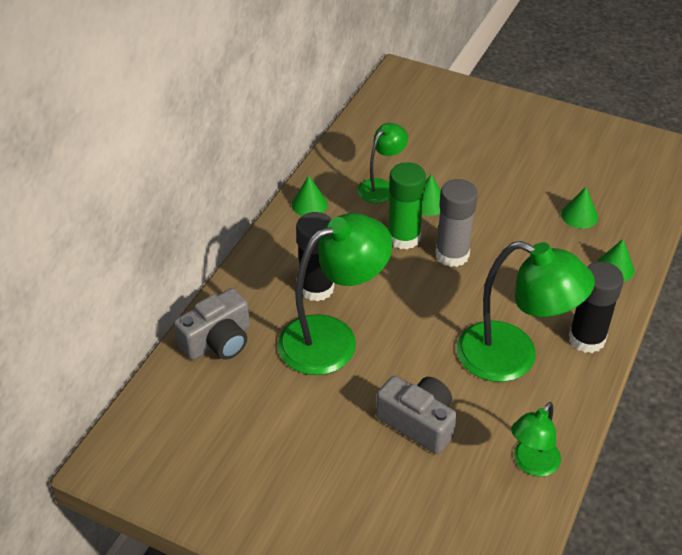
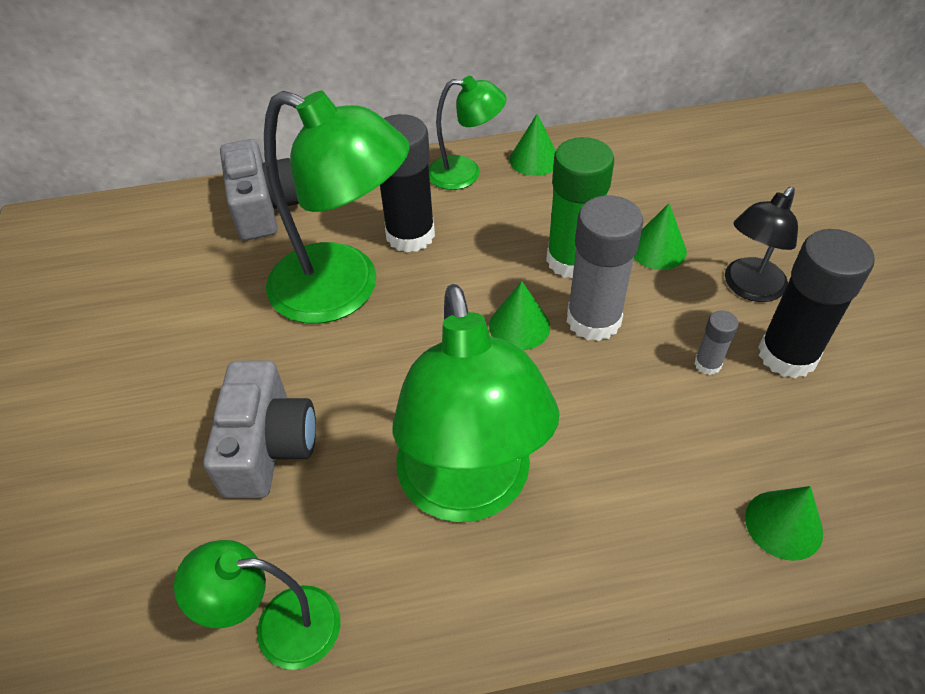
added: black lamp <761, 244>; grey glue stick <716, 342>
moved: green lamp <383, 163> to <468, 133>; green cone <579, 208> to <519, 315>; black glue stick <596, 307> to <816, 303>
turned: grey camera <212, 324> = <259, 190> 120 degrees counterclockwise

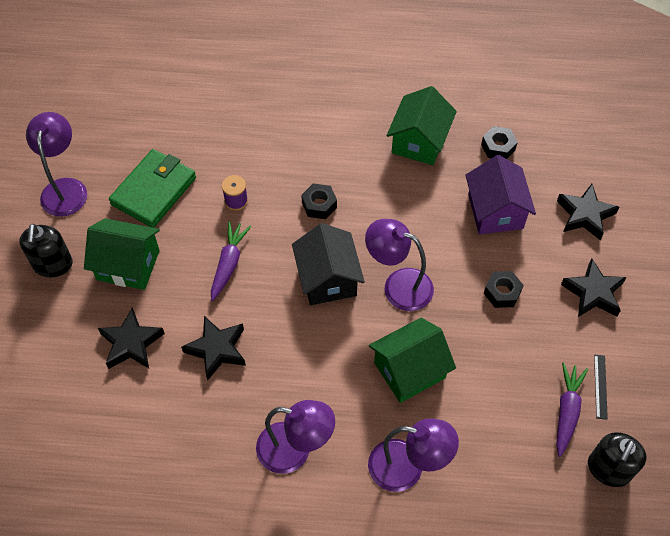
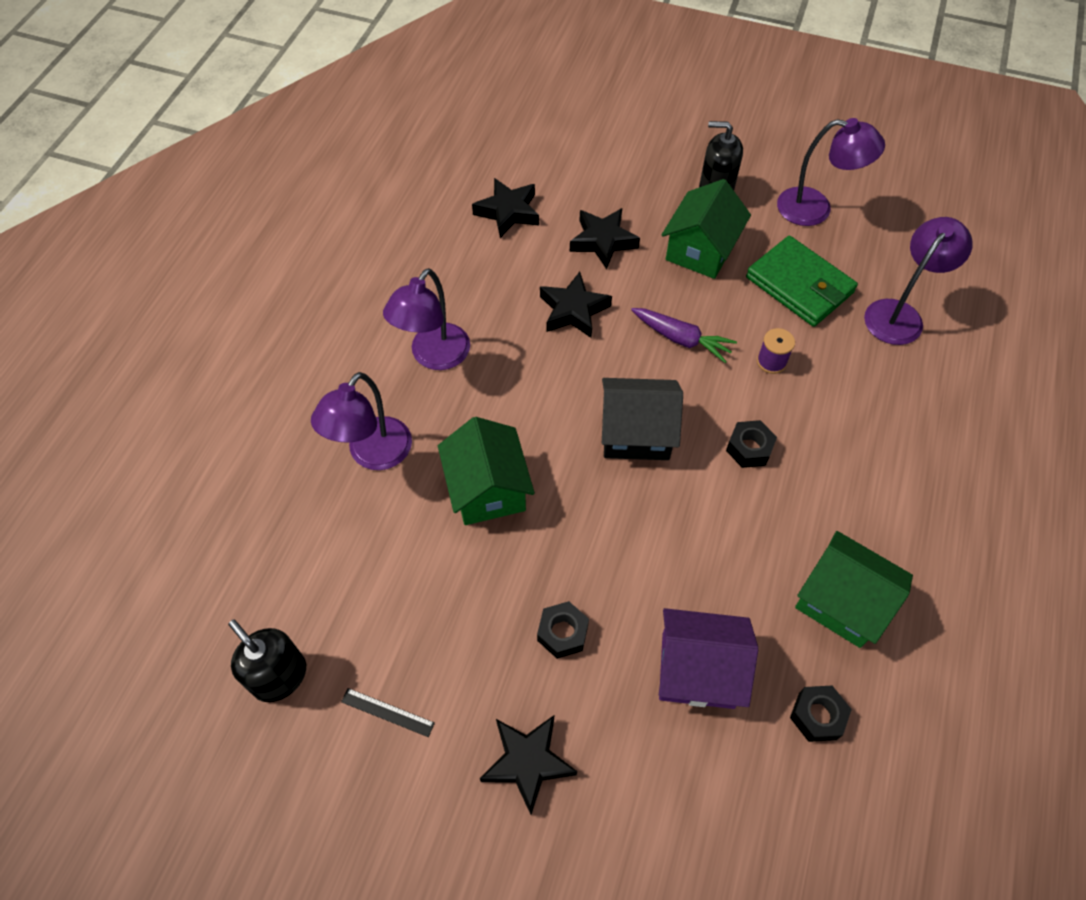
removed: purple carrot <572, 410>
moved: black star <588, 212> to <505, 208>; purple lamp <399, 265> to <918, 281>

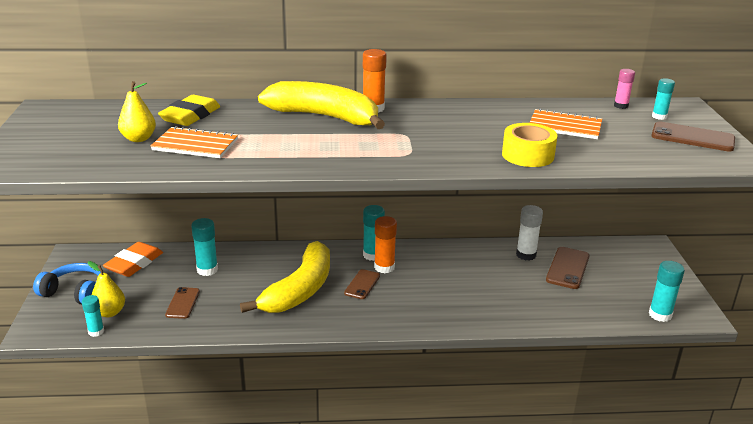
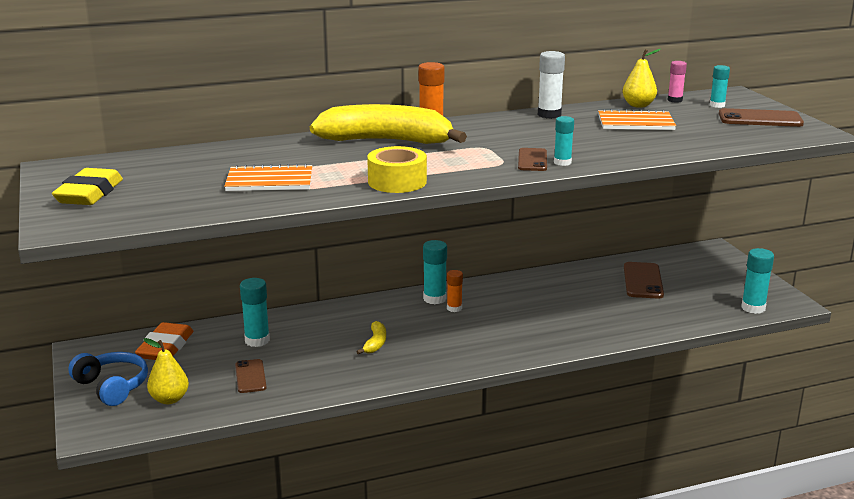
moved: yellow pear <137, 111> to <642, 78>; yellow eraser <189, 110> to <87, 186>; yellow tape <530, 145> to <397, 169>; white glue stick <529, 233> to <551, 85>; brown phone <362, 284> to <532, 159>; turquoise glue stick <93, 316> to <564, 141>
turned: blue headphones <67, 283> = <108, 379> 45 degrees clockwise
resized: orange glue stick <385, 244> = <455, 291> x0.65; yellow banana <285, 277> = <371, 337> x0.40

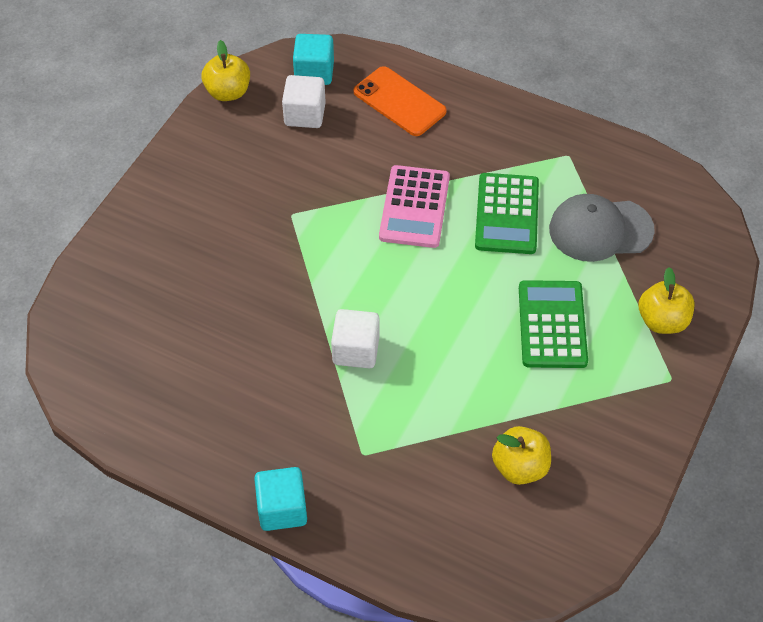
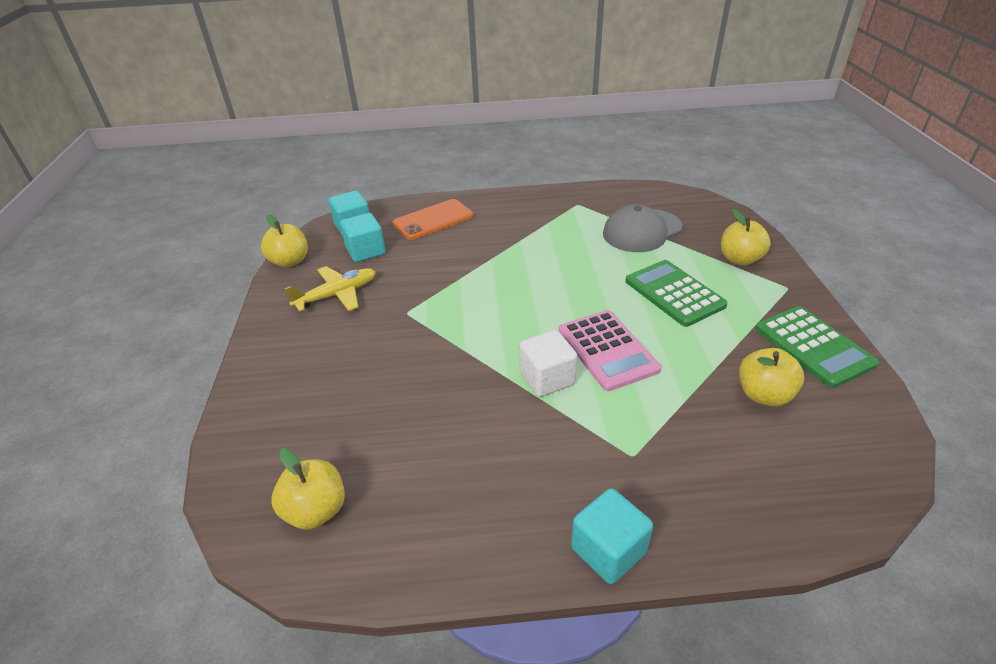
added: yellow plane <330, 289>; yellow apple <308, 489>
moved: pink calculator <414, 206> to <610, 350>; green calculator <507, 213> to <817, 347>
recoloured: white cube <304, 101> to turquoise cube <362, 237>
turned: orange phone <400, 101> = <433, 219> 45 degrees counterclockwise

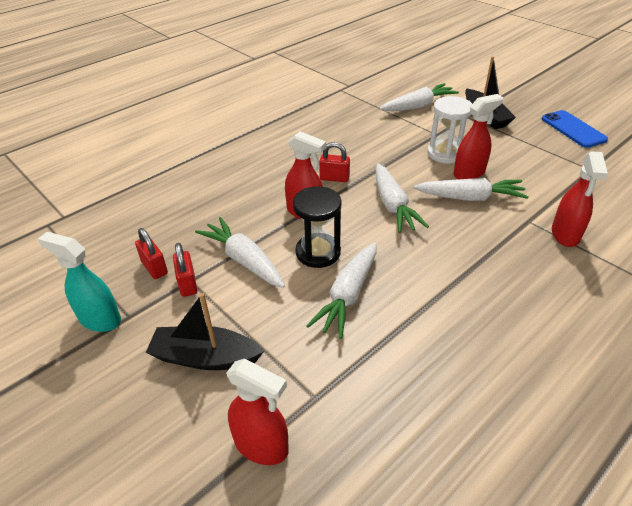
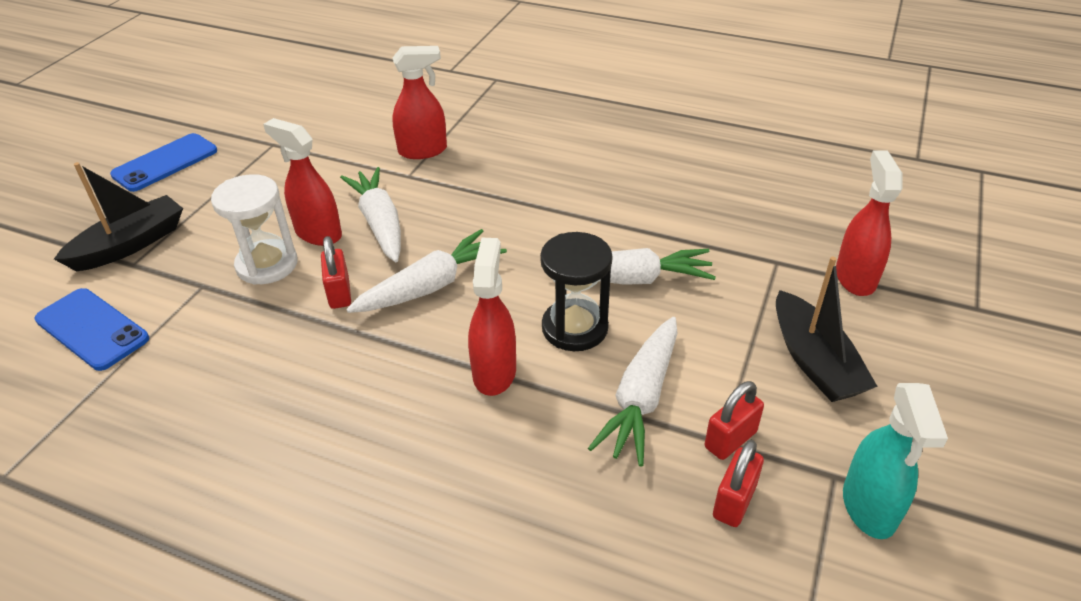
moved: red padlock <334, 162> to <336, 272>
replaced: white carrot <419, 97> to blue phone <92, 329>

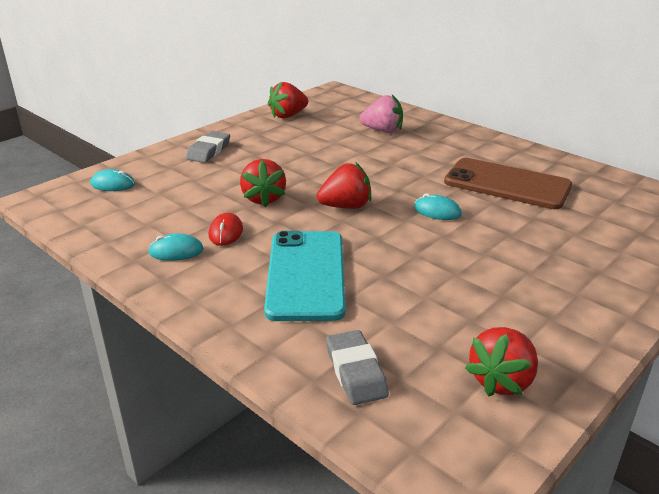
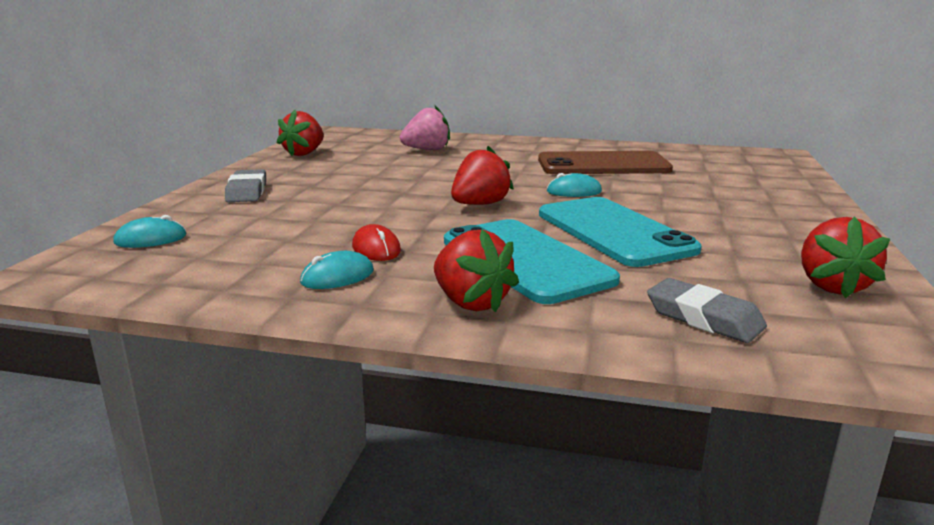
added: turquoise phone <620, 232>
moved: red strawberry <263, 183> to <476, 271>

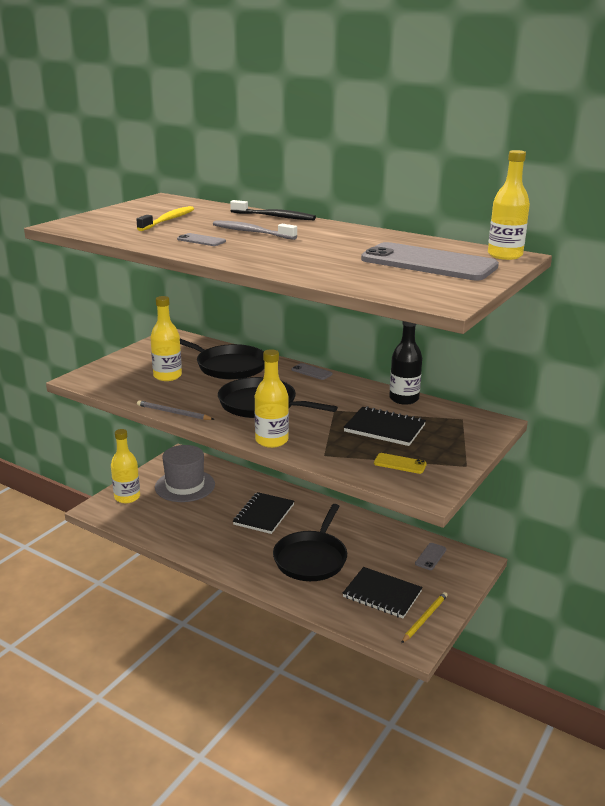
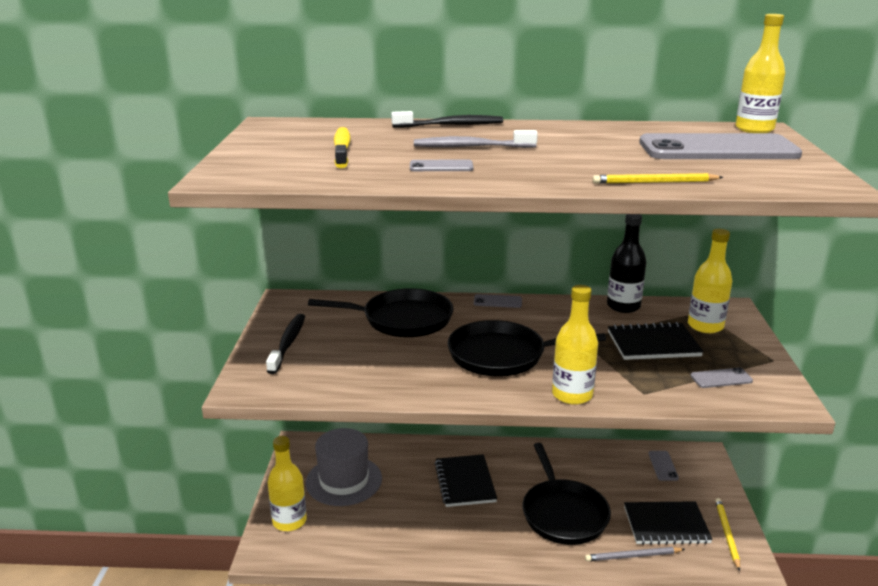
added: yellow pencil <658, 178>; black toothbrush <285, 344>
moved: yellow bottle <166, 338> to <710, 281>; grey pencil <175, 410> to <635, 554>
recoloured: yellow phone <400, 463> to grey phone <721, 377>

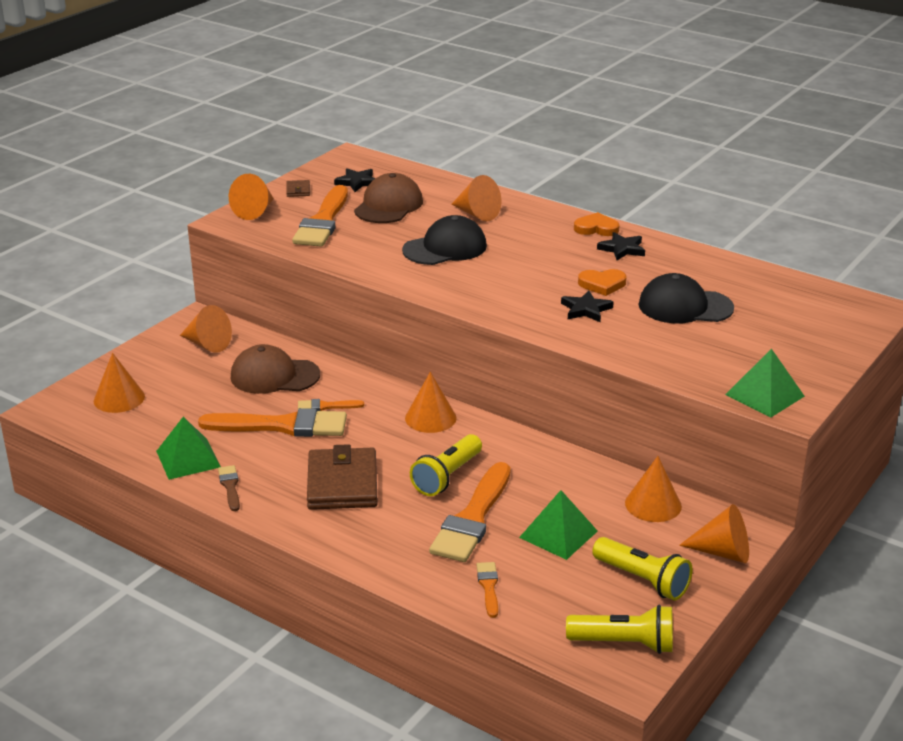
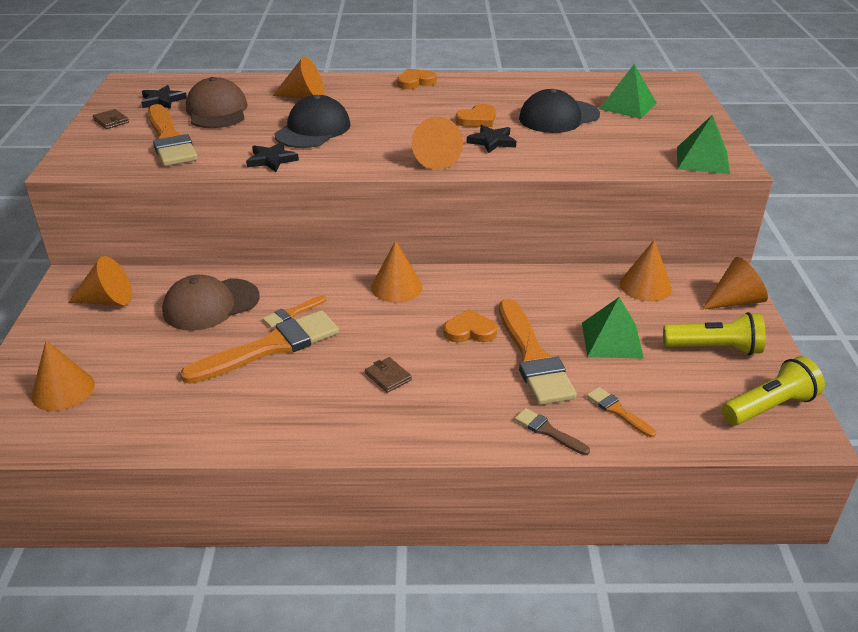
moved: orange cone <251, 197> to <437, 143>; black star <621, 246> to <272, 157>; green pyramid <188, 448> to <628, 91>; brown brush <229, 488> to <552, 431>
replaced: yellow flashlight <446, 465> to orange heart <470, 326>
resized: brown wallet <342, 477> = <388, 375> x0.42

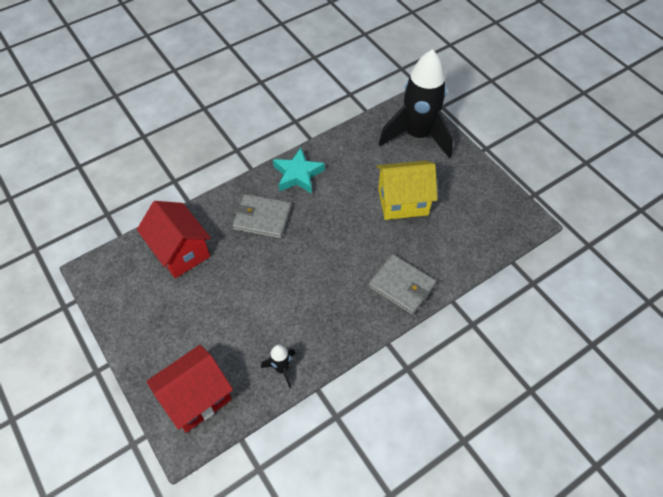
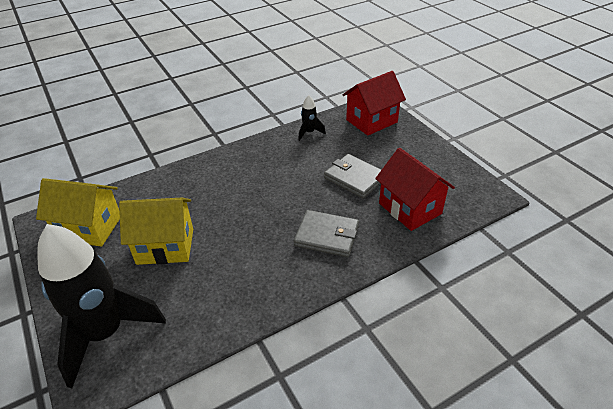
removed: turquoise star <299, 171>
added: yellow house <78, 212>
moved: grey wallet <402, 284> to <352, 176>

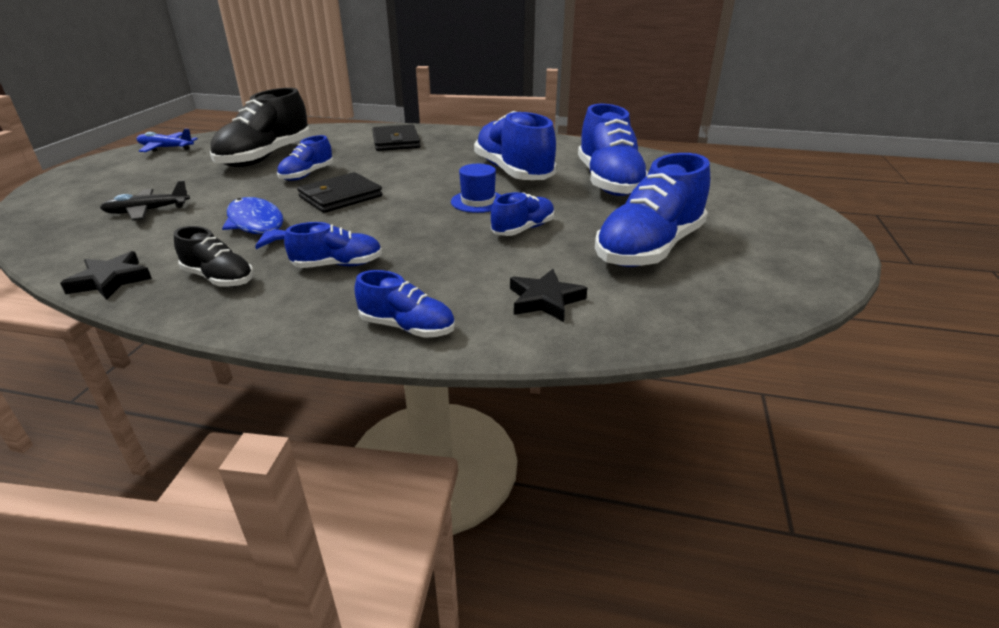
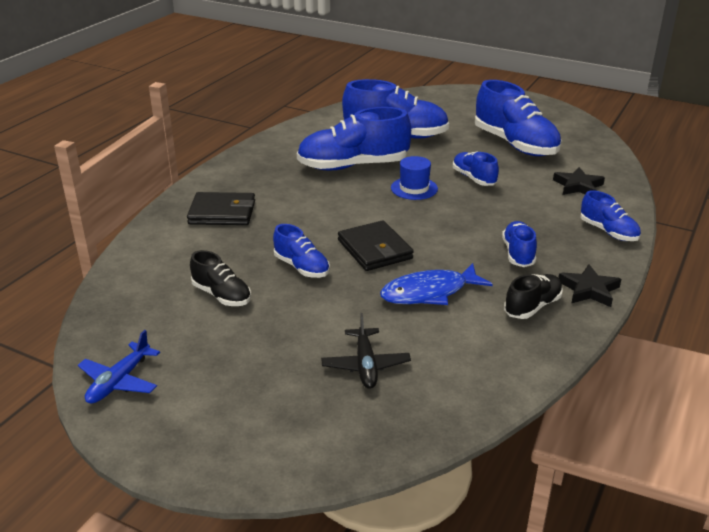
moved: black star <106, 275> to <590, 285>
turned: blue shoe <404, 304> = <610, 215> 105 degrees clockwise
resized: black shoe <260, 127> = <220, 278> x0.53

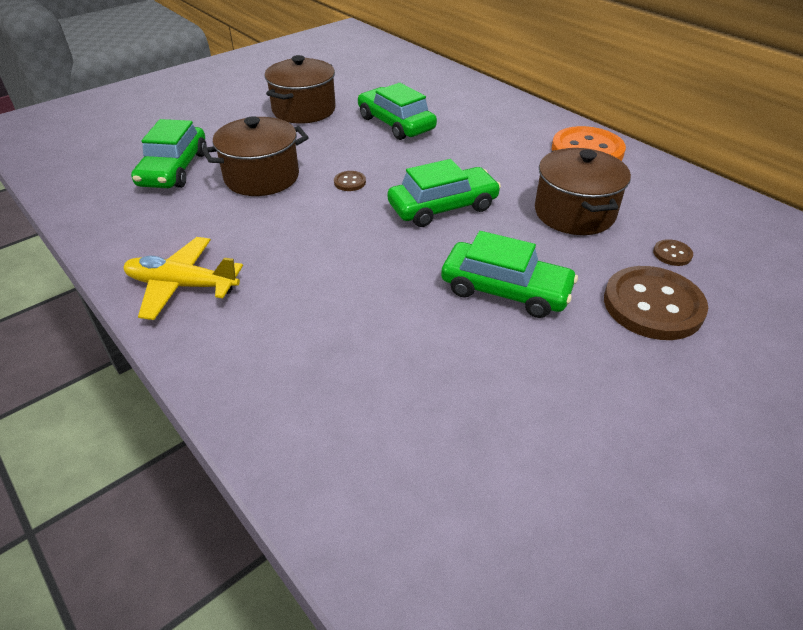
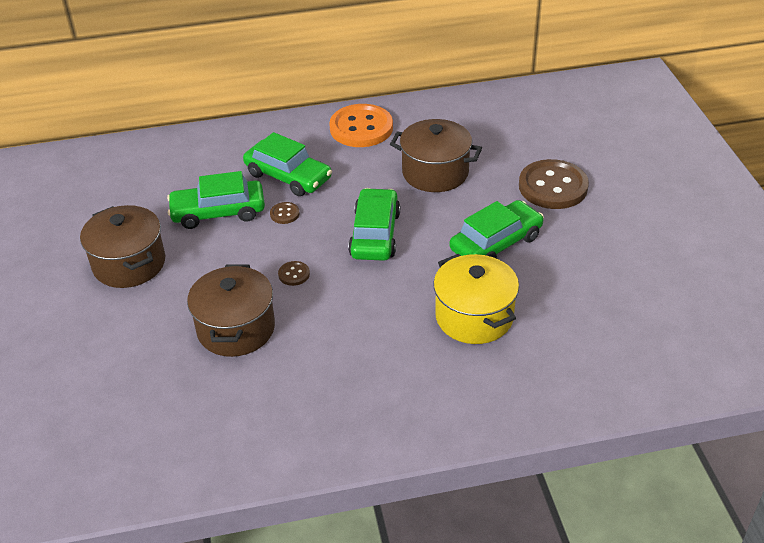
removed: yellow plane <183, 278>
added: yellow pot <476, 299>
moved: green car <169, 153> to <287, 164>; brown button <673, 252> to <285, 213>

